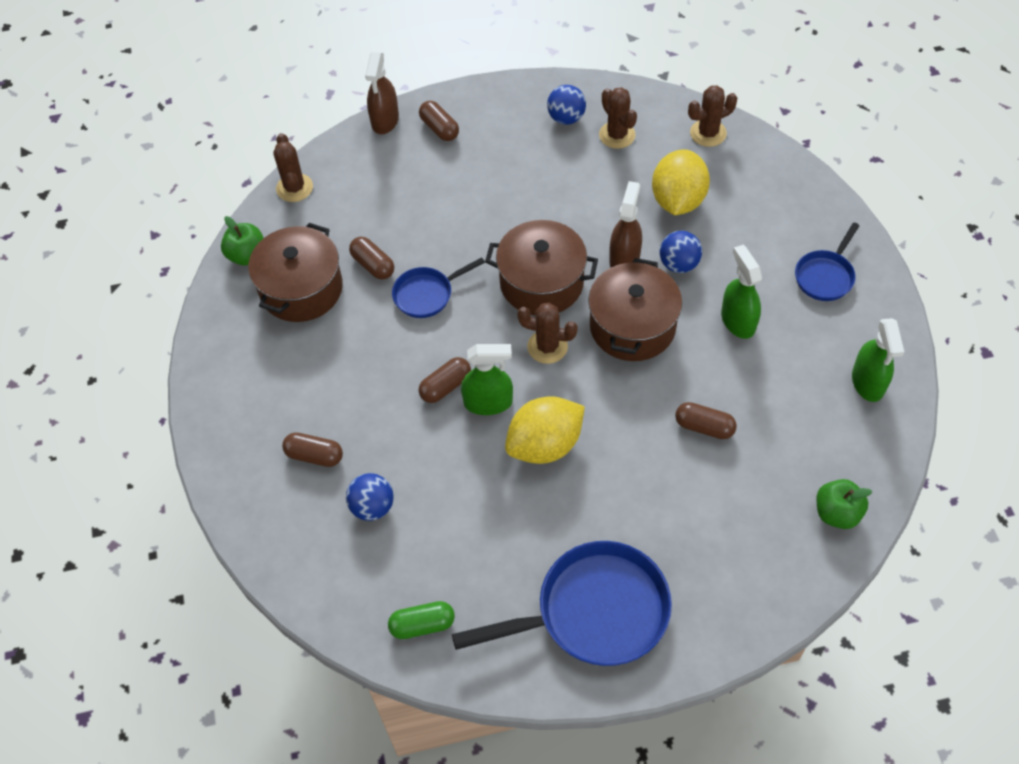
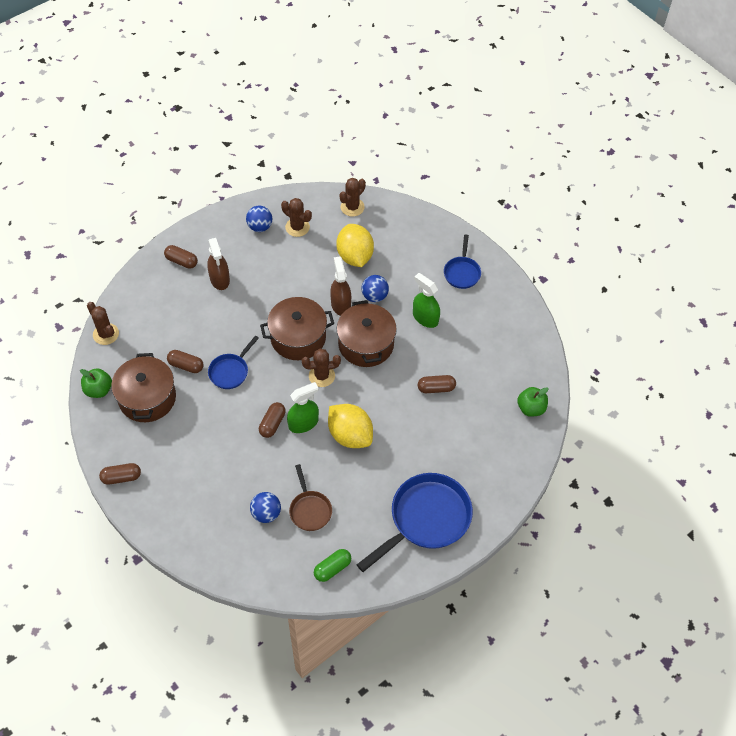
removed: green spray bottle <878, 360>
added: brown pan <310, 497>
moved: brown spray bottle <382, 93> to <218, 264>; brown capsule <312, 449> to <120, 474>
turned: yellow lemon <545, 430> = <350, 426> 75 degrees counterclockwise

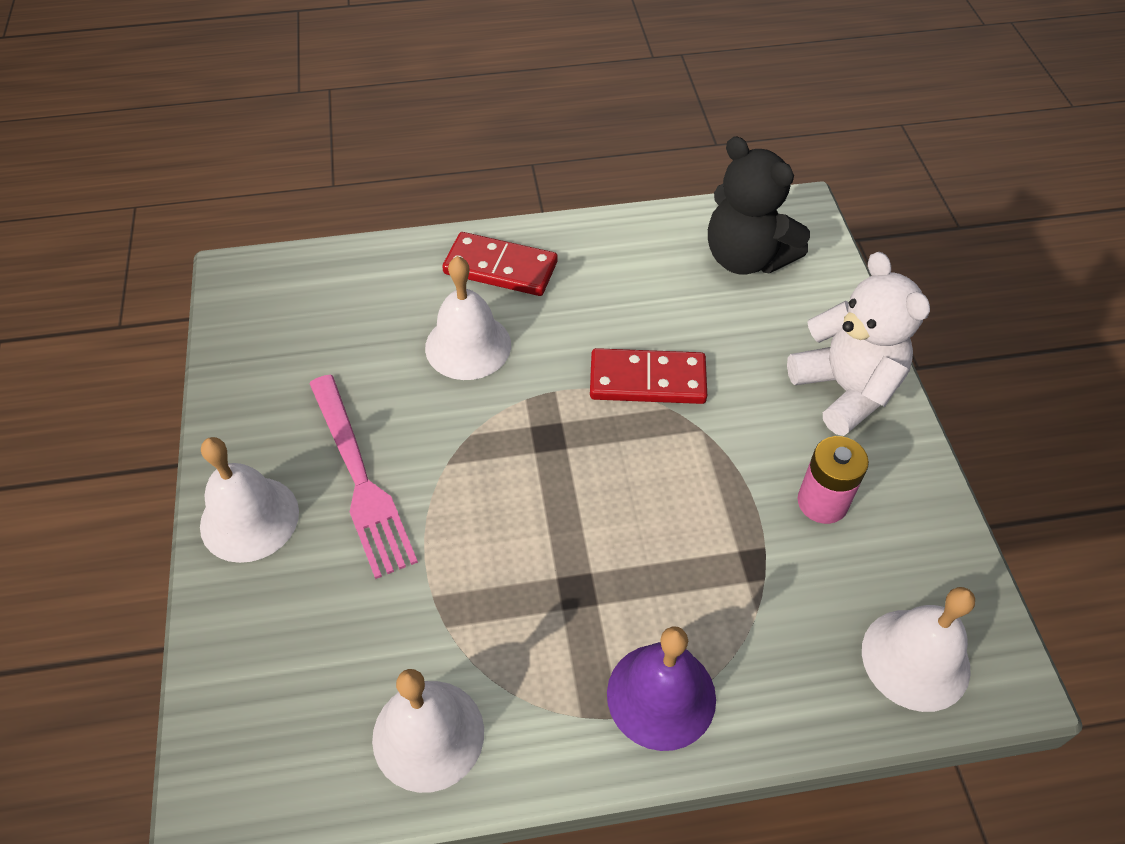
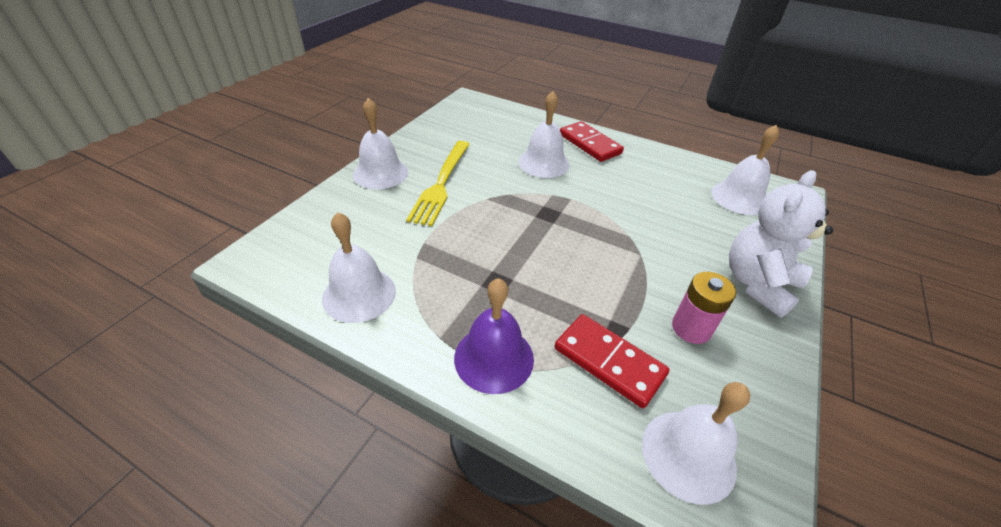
moved: red domino <648, 376> to <612, 361>
replaced: black teddy bear <759, 205> to white bell <745, 170>
recoloured: pink fork <363, 477> to yellow fork <438, 183>
turned: white teddy bear <858, 344> = <781, 244> 150 degrees counterclockwise

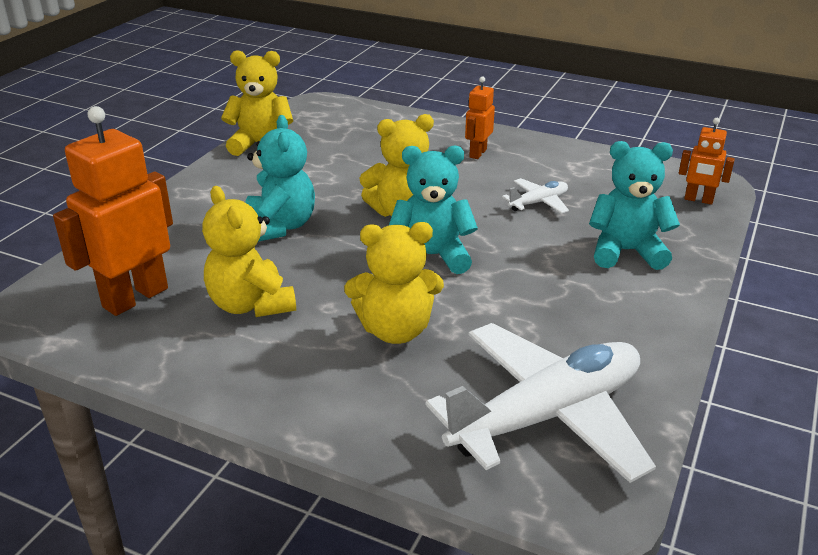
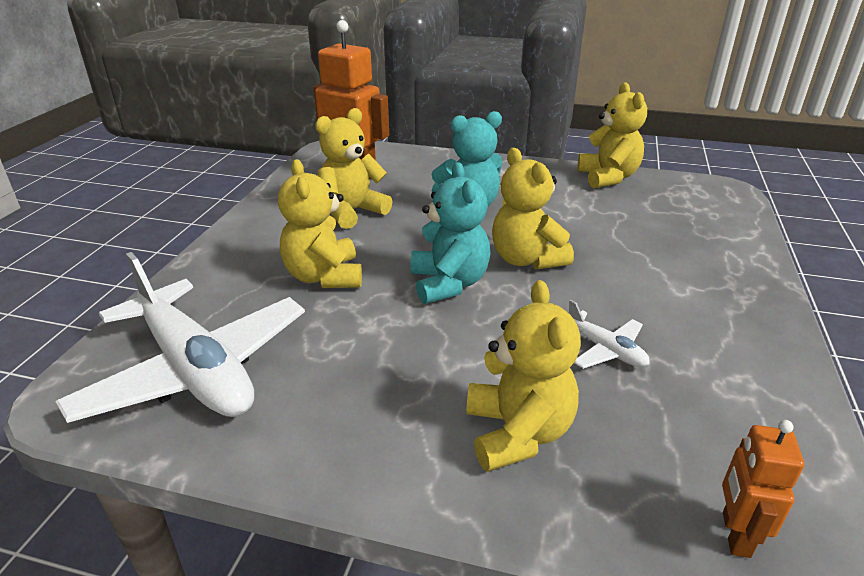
removed: orange robot <480, 117>
recoloured: turquoise teddy bear <634, 205> to yellow teddy bear <523, 376>

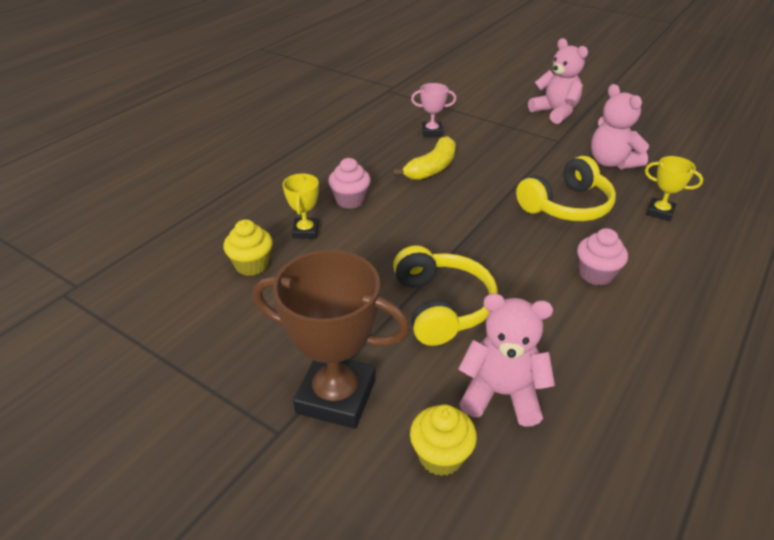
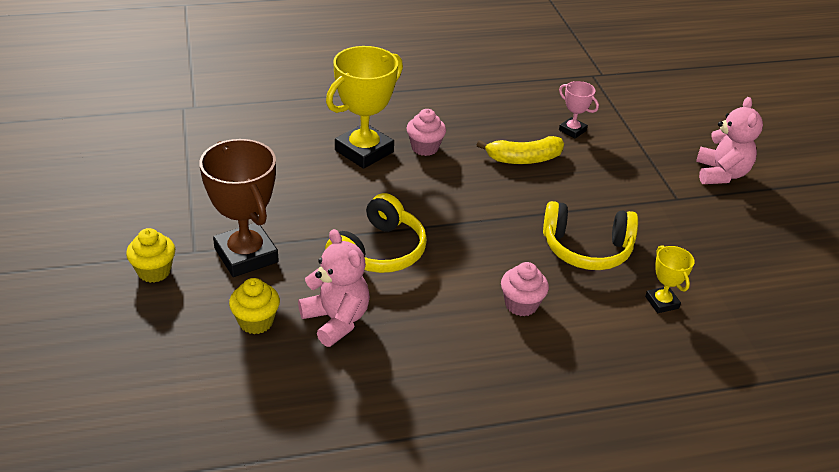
removed: pink teddy bear <620, 127>
moved: yellow cupcake <248, 247> to <150, 255>
resized: yellow trophy <301, 206> = <364, 107> x1.99

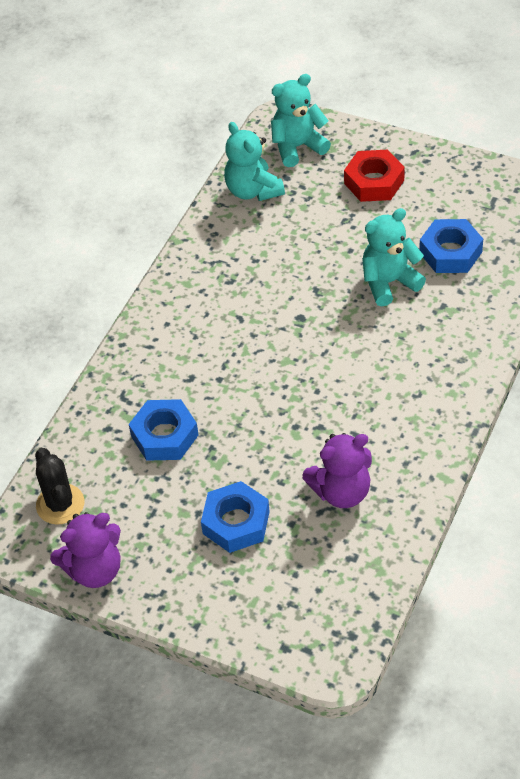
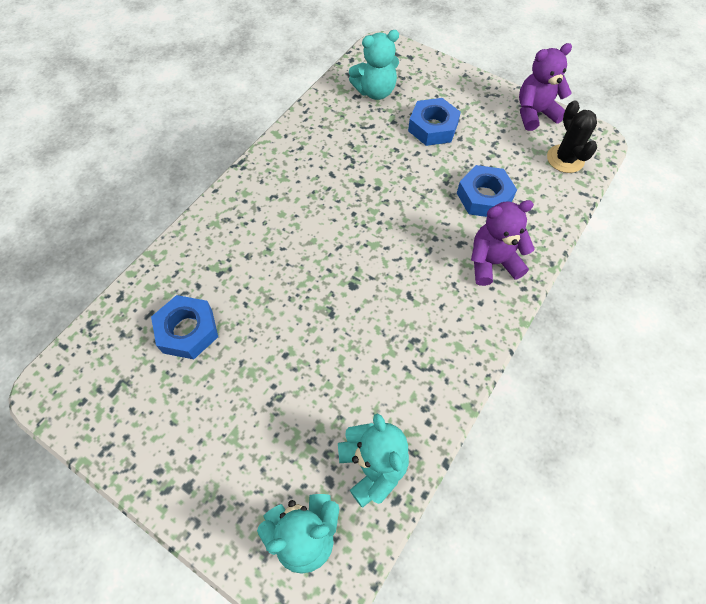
removed: red nut <374, 176>
moved: turquoise teddy bear <394, 257> to <374, 65>; purple teddy bear <337, 470> to <503, 243>

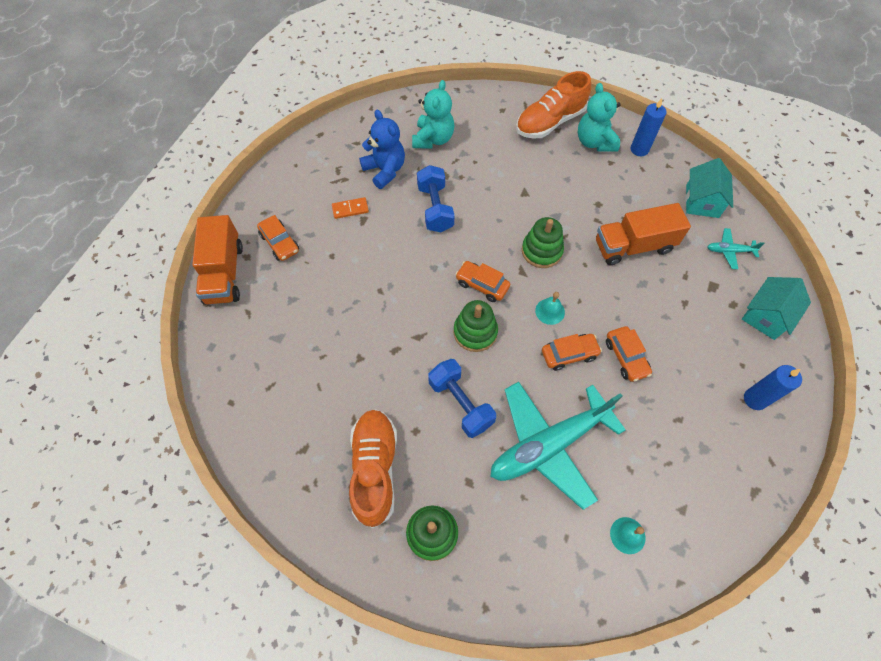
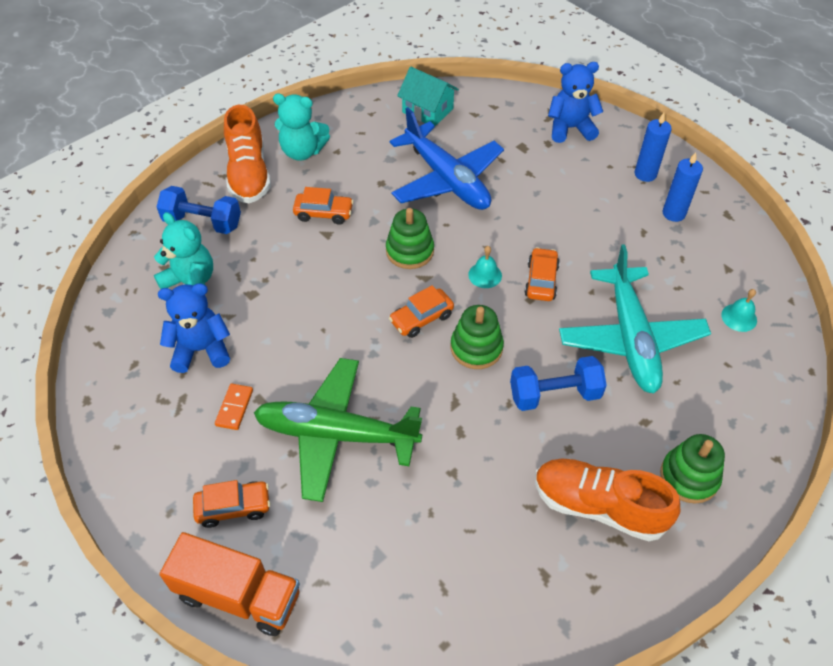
removed: turquoise plane <736, 248>
added: green plane <338, 430>
moved: blue candle <648, 127> to <683, 187>; blue dumbbell <435, 198> to <199, 210>; orange car <629, 354> to <323, 206>
replaced: orange truck <643, 234> to blue plane <446, 158>; turquoise house <776, 308> to blue teddy bear <575, 102>

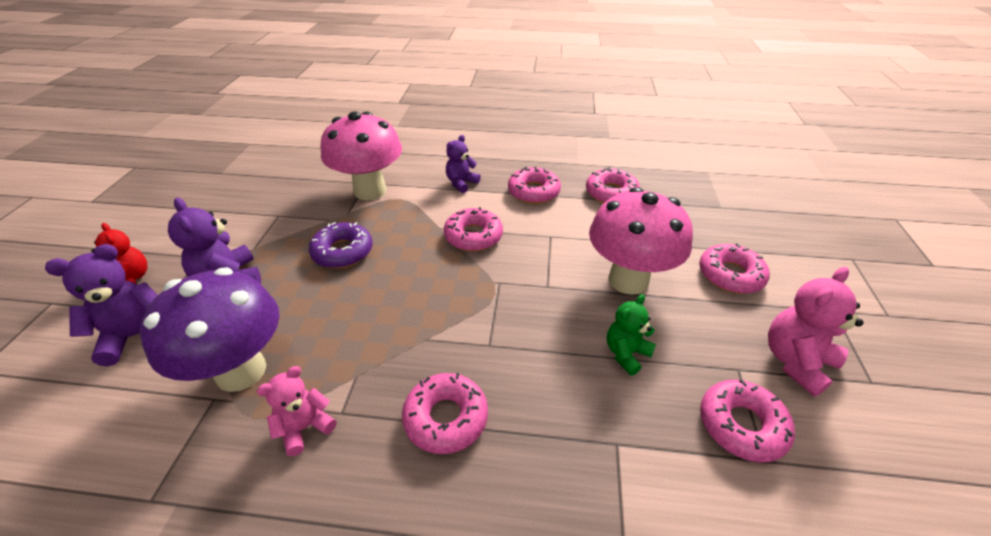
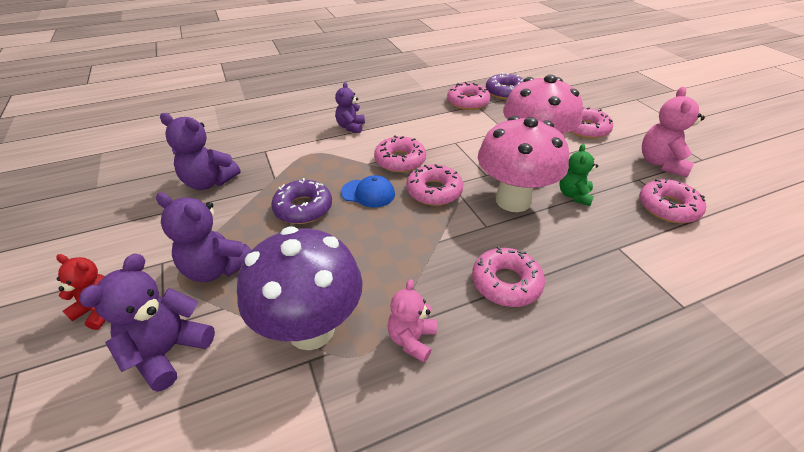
added: purple donut <505, 86>; purple teddy bear <200, 151>; blue cap <368, 191>
moved: pink mushroom <361, 156> to <523, 164>; pink donut <534, 185> to <434, 185>

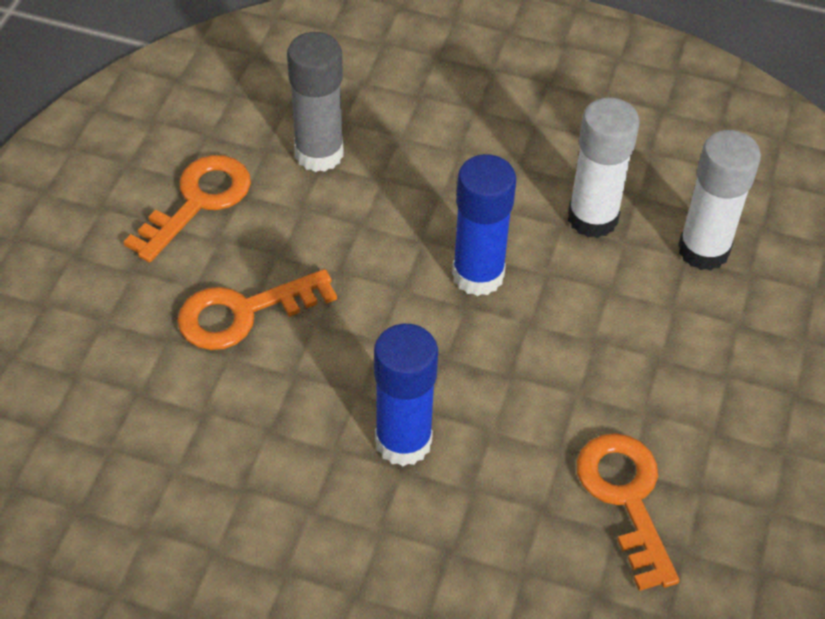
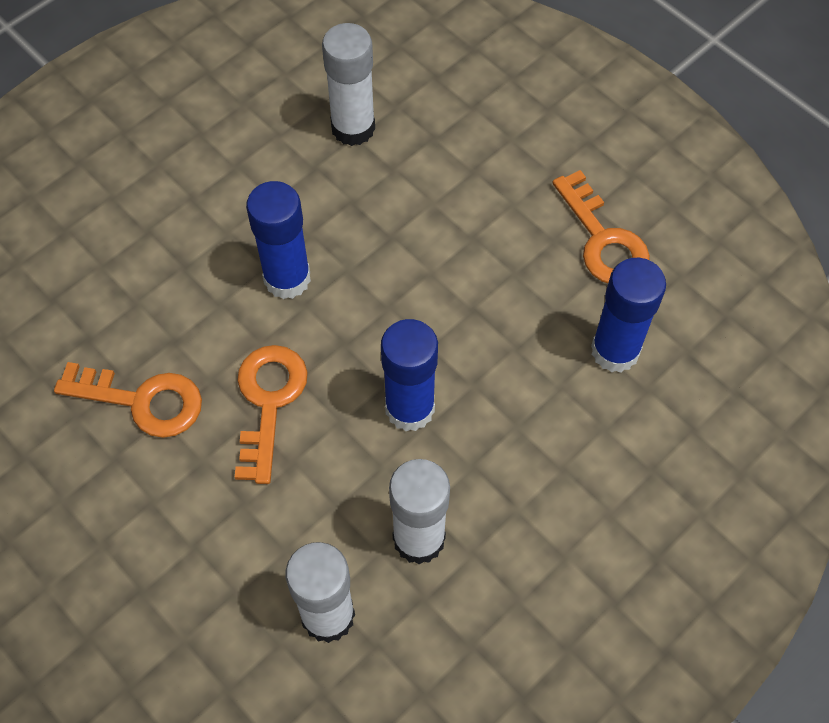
added: white glue stick <348, 84>
moved: orange key <257, 309> to <271, 414>
recoloured: grey glue stick <315, 102> to blue glue stick <628, 315>

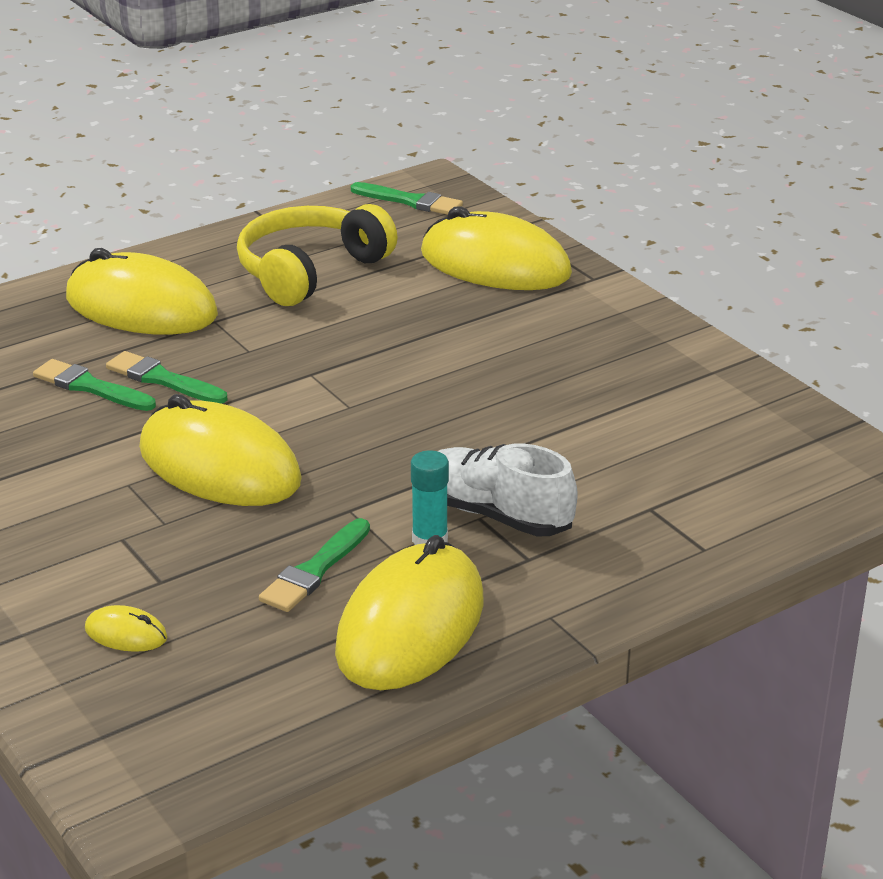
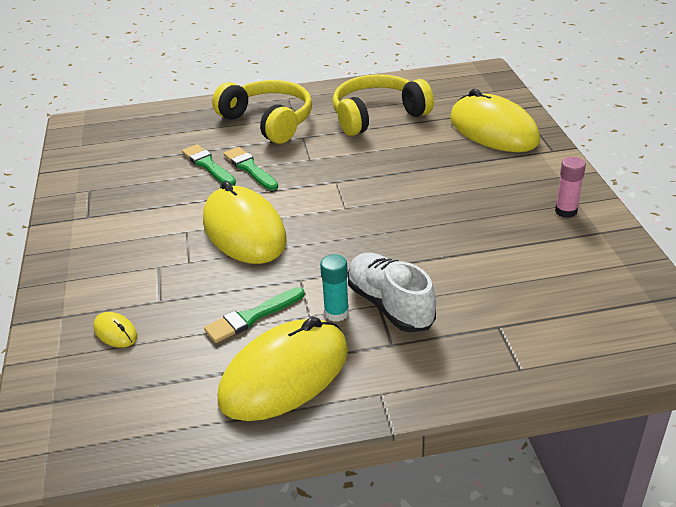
removed: green brush <407, 198>
added: pink glue stick <570, 187>
replaced: yellow mouse <142, 291> to yellow headphones <262, 112>

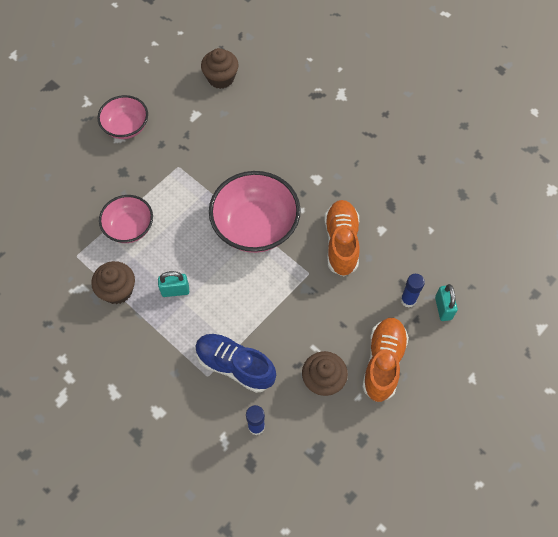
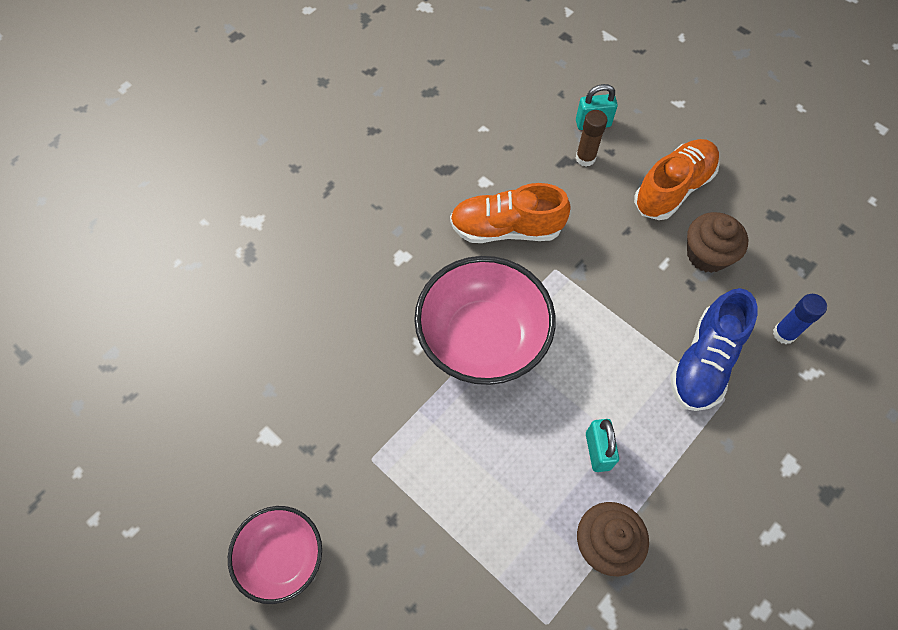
removed: brown cupcake <220, 68>; pink bowl <126, 219>
recoloured: blue glue stick <413, 291> to brown glue stick <592, 138>
turned: orange shoe <385, 360> = <677, 179> 120 degrees clockwise

